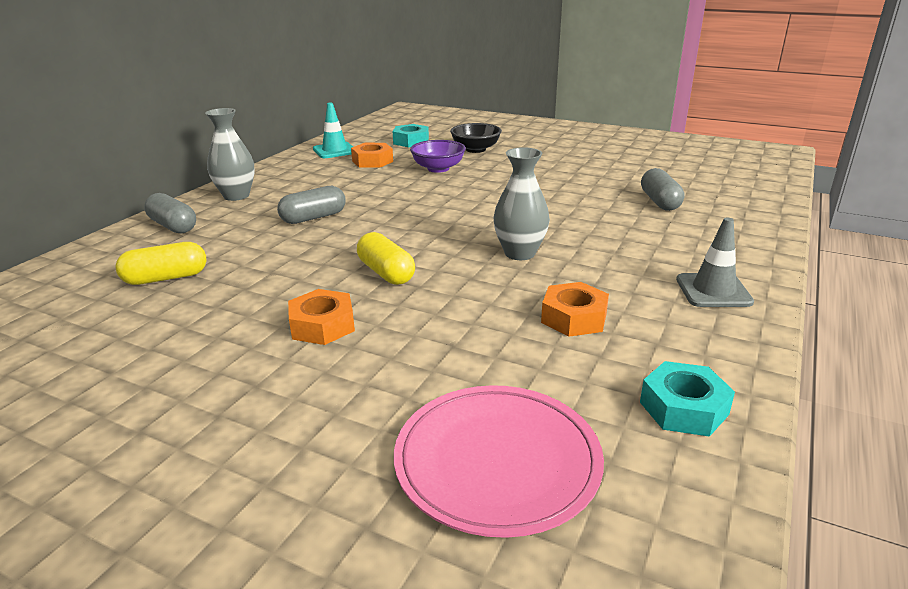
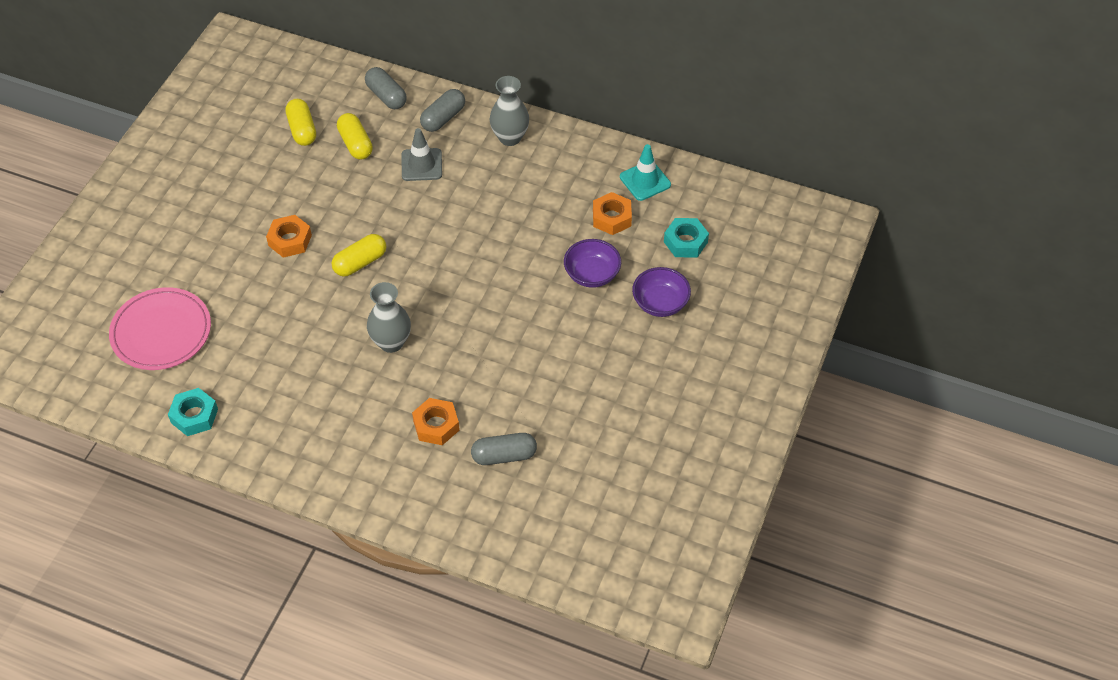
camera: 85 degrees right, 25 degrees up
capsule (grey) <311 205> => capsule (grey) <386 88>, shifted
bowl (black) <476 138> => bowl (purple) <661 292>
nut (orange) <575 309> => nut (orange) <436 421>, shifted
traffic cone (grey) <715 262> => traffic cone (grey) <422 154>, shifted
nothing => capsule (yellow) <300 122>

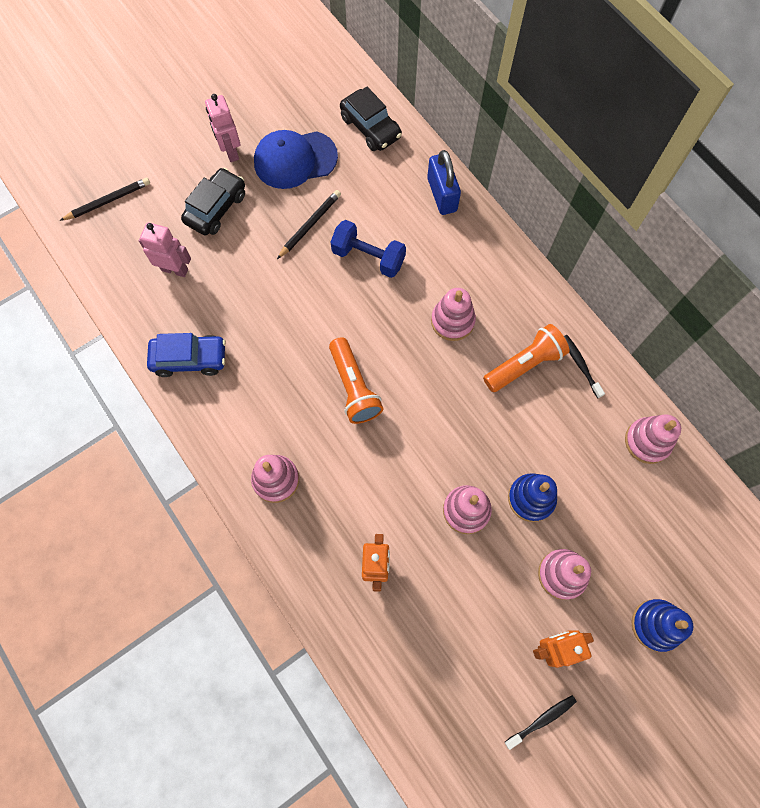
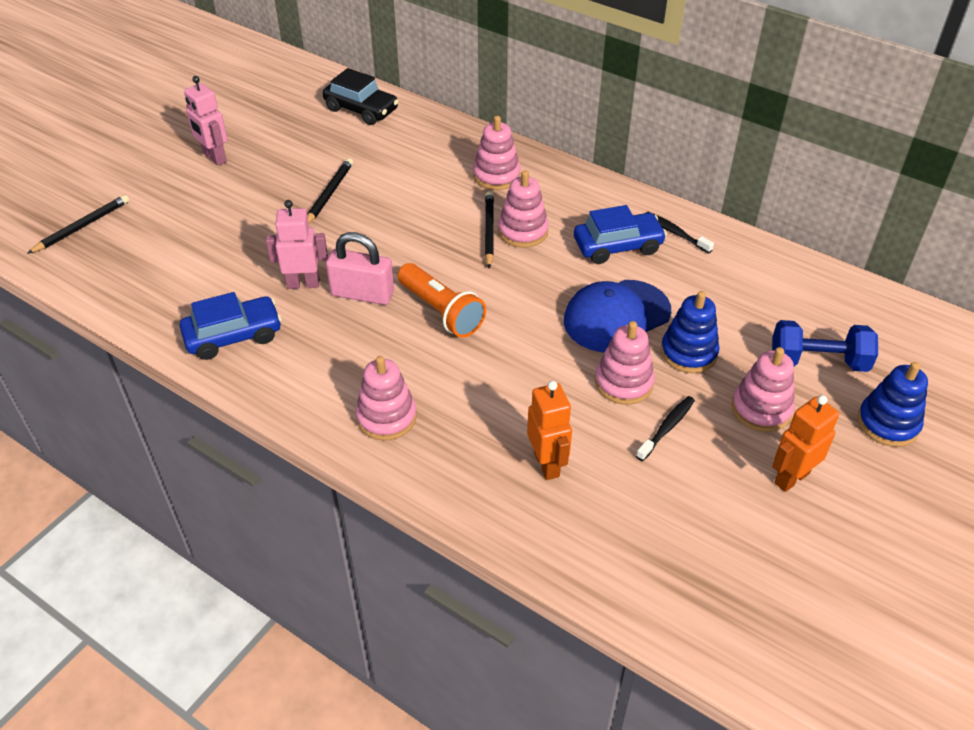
camera: 20 degrees left, 25 degrees down
robot (pink) <165 249> => robot (pink) <297 244>, shifted
car (black) <213 201> => nothing
cap (blue) <296 159> => cap (blue) <617 316>, shifted
dumbbell (blue) <368 249> => dumbbell (blue) <825 346>, shifted
padlock (blue) <444 182> => nothing
flashlight (orange) <526 358> => car (blue) <620 234>
toothbrush (black) <541 722> => toothbrush (black) <665 428>, shifted
stacking toy (pink) <653 439> => stacking toy (pink) <497 153>, shifted
nothing => padlock (pink) <360 268>
nothing => pencil (black) <489 230>

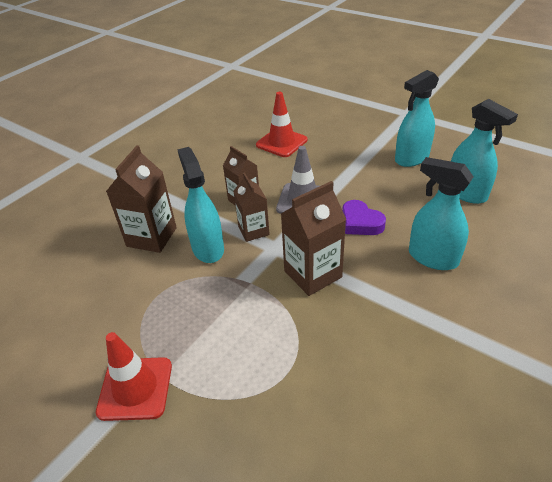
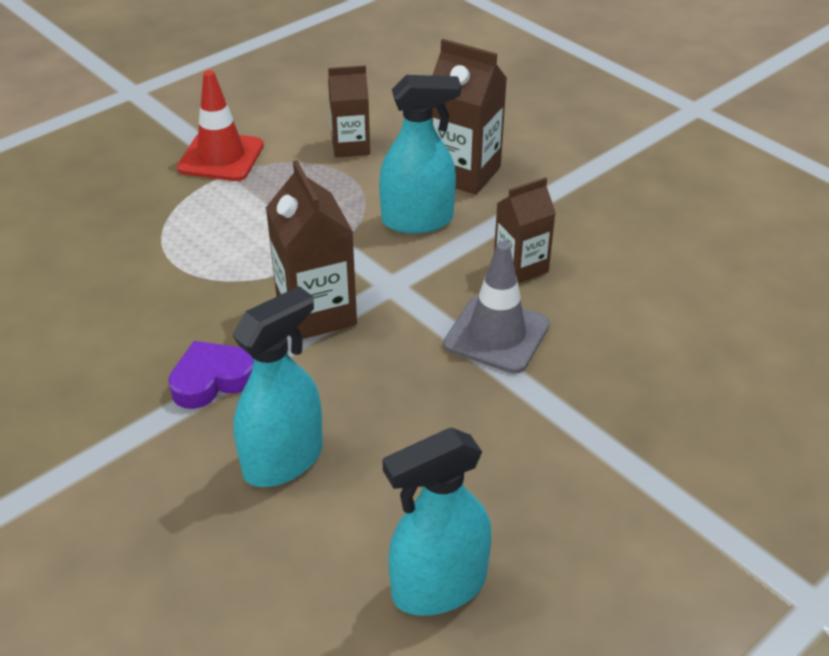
camera: 100 degrees right, 0 degrees up
carton (brown) <251 207> => carton (brown) <349 111>, shifted
traffic cone (red) <282 124> => nothing
heart (purple) <364 217> => heart (purple) <210 375>, shifted
spray bottle (turquoise) <417 118> => nothing

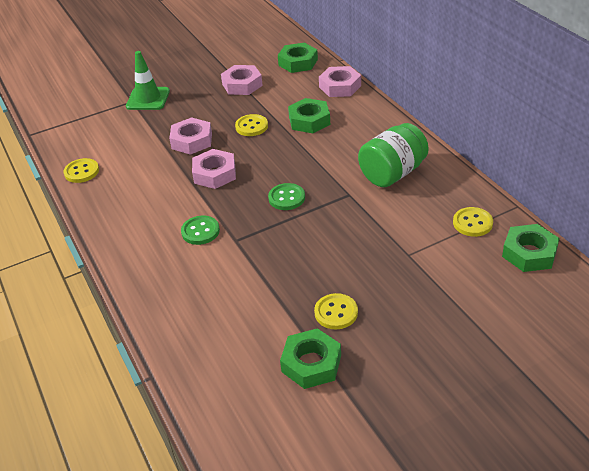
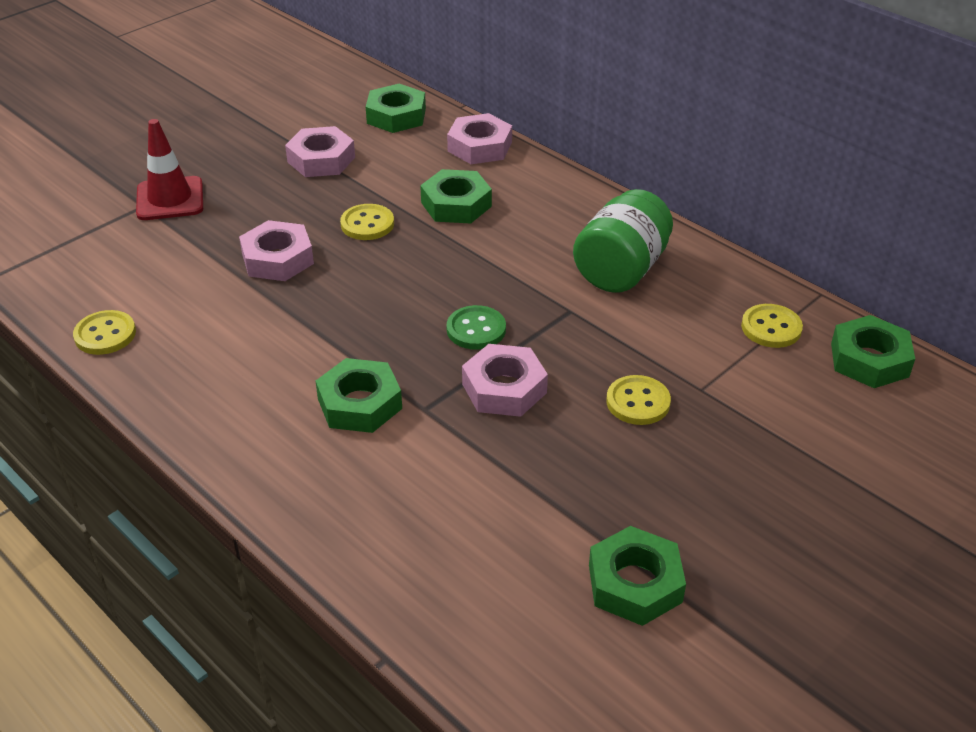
camera: 20 degrees left, 0 degrees up
traffic cone (green) <148 80> => traffic cone (red) <169 169>
button (green) <200 230> => nut (green) <359 395>
nut (pink) <214 169> => nut (pink) <505 380>, shifted
button (yellow) <336 311> => button (yellow) <638 400>, shifted

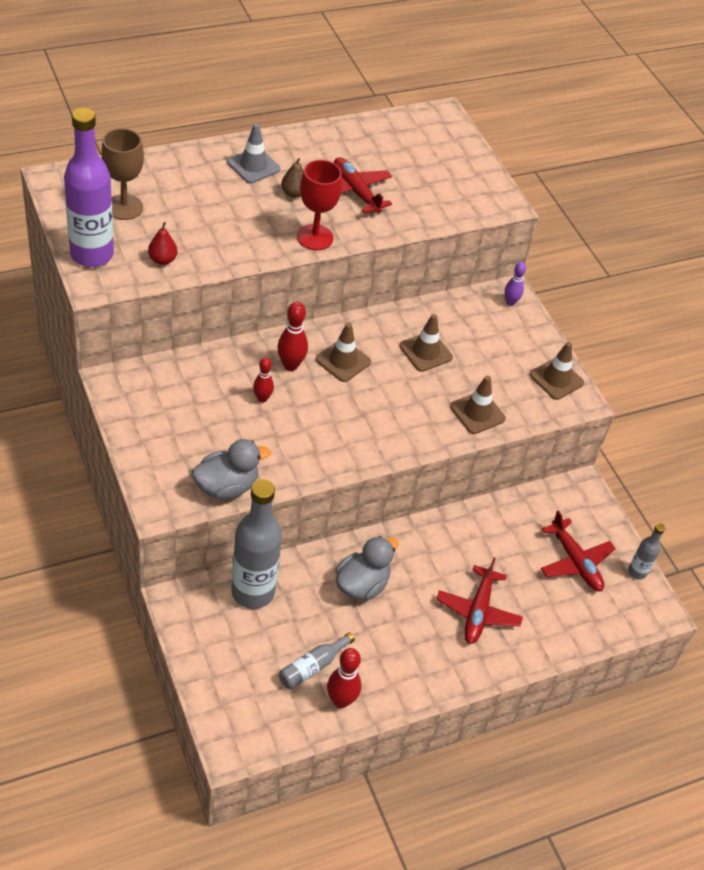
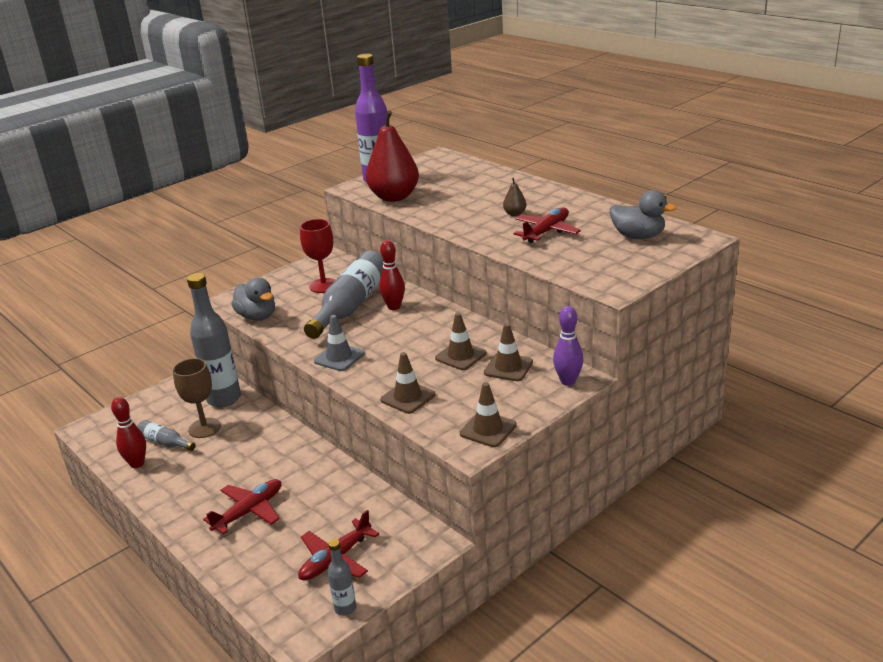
camera: 80 degrees right, 20 degrees down
goblet (brown) <122 174> => goblet (brown) <197 398>, shifted
pear (red) <163 243> => pear (red) <392 156>, x2.40
traffic cone (grey) <253 153> => traffic cone (grey) <339 343>, shifted
bowling pin (red) <263 380> => bottle (grey) <344 295>
goblet (red) <319 205> => goblet (red) <317 256>, shifted
traffic cone (brown) <343 352> => traffic cone (brown) <508 352>, shifted
duck (grey) <367 568> => duck (grey) <643 214>, shifted
plane (red) <479 600> => plane (red) <242 506>, 135 degrees clockwise
bowling pin (purple) <515 284> => bowling pin (purple) <568 346>, x1.51

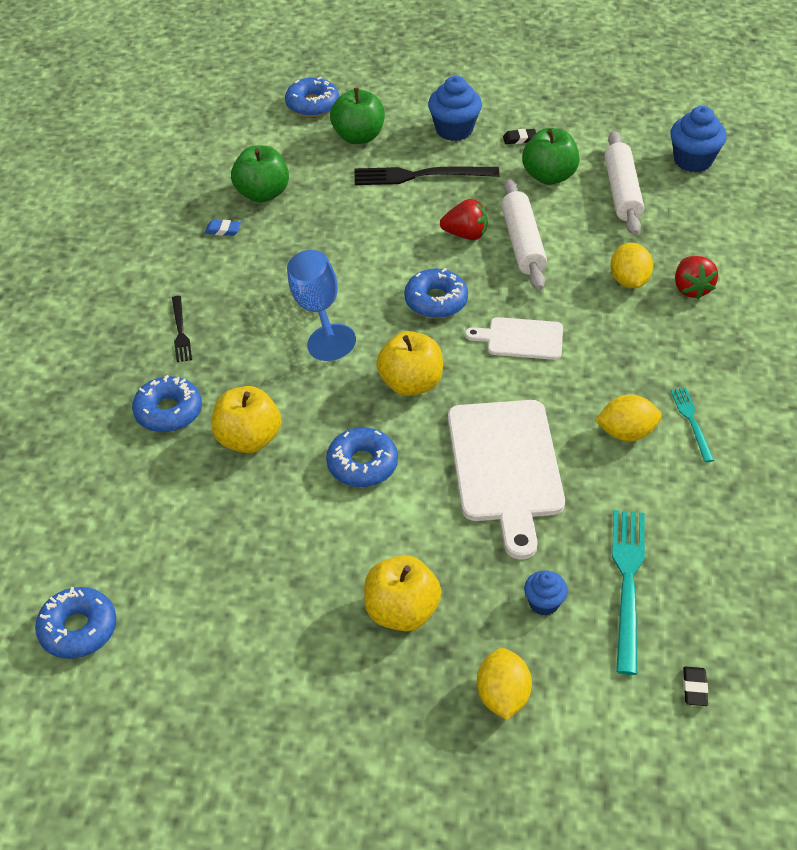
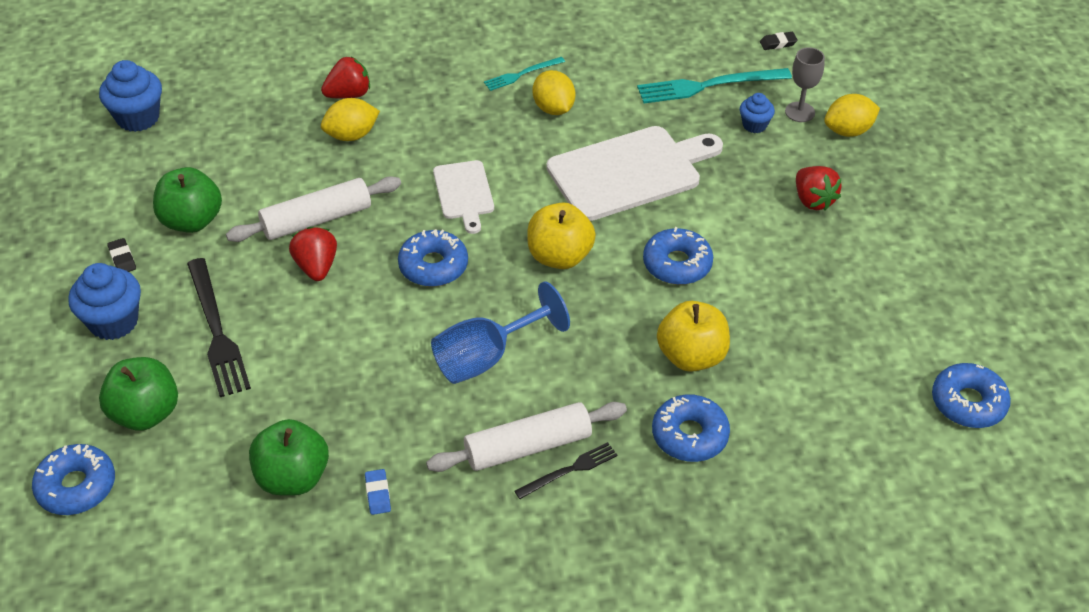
camera: 110 degrees left, 0 degrees up
apple (yellow) <403 593> => strawberry (red) <818 188>
rolling pin (white) <624 183> => rolling pin (white) <526 437>, shifted
nothing => goblet (grey) <805 84>

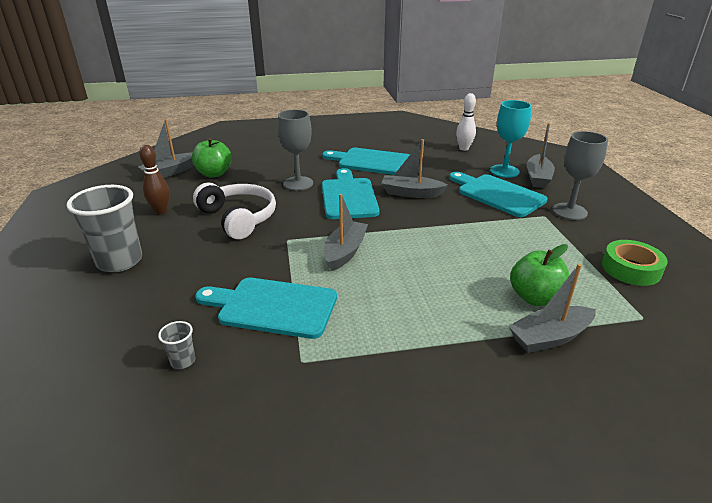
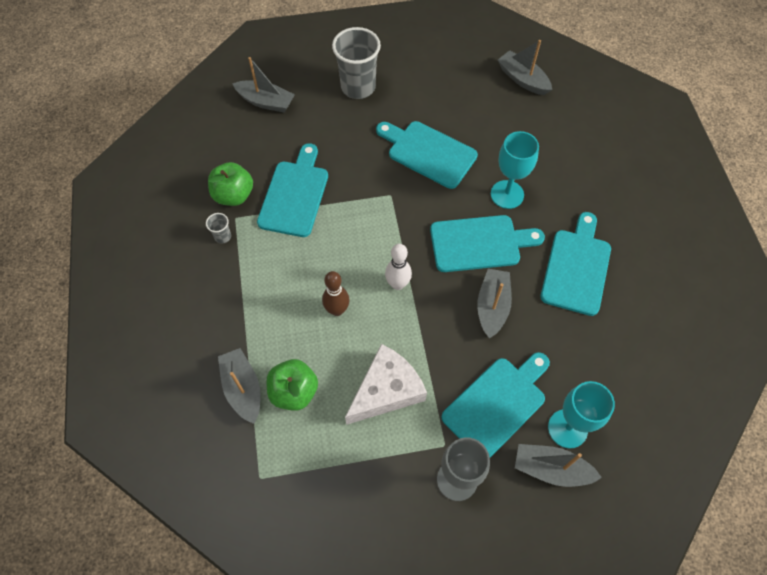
camera: 90 degrees right, 30 degrees up
bowling pin (brown) <154 179> => bowling pin (brown) <336 293>, shifted
cup (grey) <176 345> => cup (grey) <218 228>, shifted
apple (green) <212 157> => apple (green) <230 184>, shifted
headphones (white) <234 210> => cutting board (turquoise) <427 155>
goblet (grey) <295 150> => goblet (turquoise) <515 170>
boat (grey) <346 232> => boat (grey) <263 85>, shifted
bowling pin (white) <466 122> => bowling pin (white) <398 267>, shifted
tape (green) <635 263> => nothing
nothing => cheese (white) <386 384>

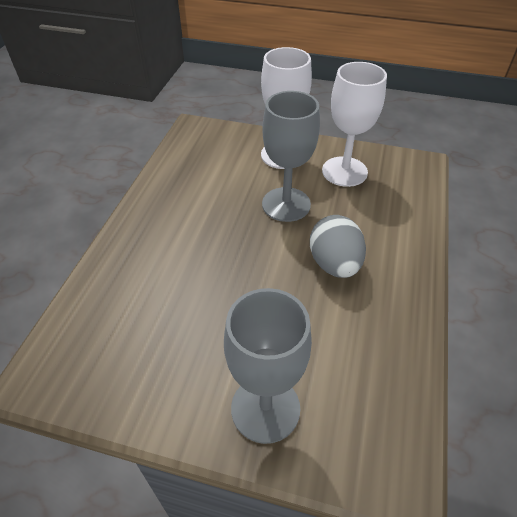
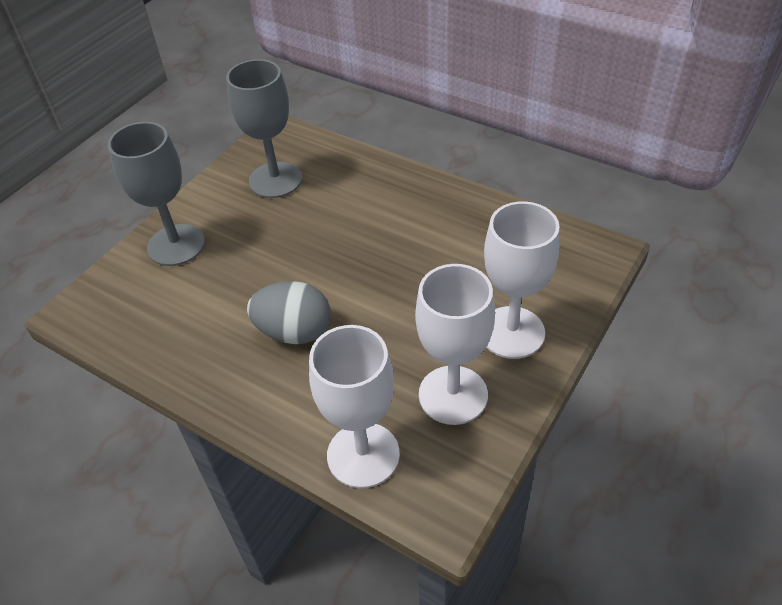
camera: 110 degrees right, 0 degrees up
goblet (grey) <291 156> => goblet (grey) <264 128>, shifted
nothing => goblet (white) <354 406>

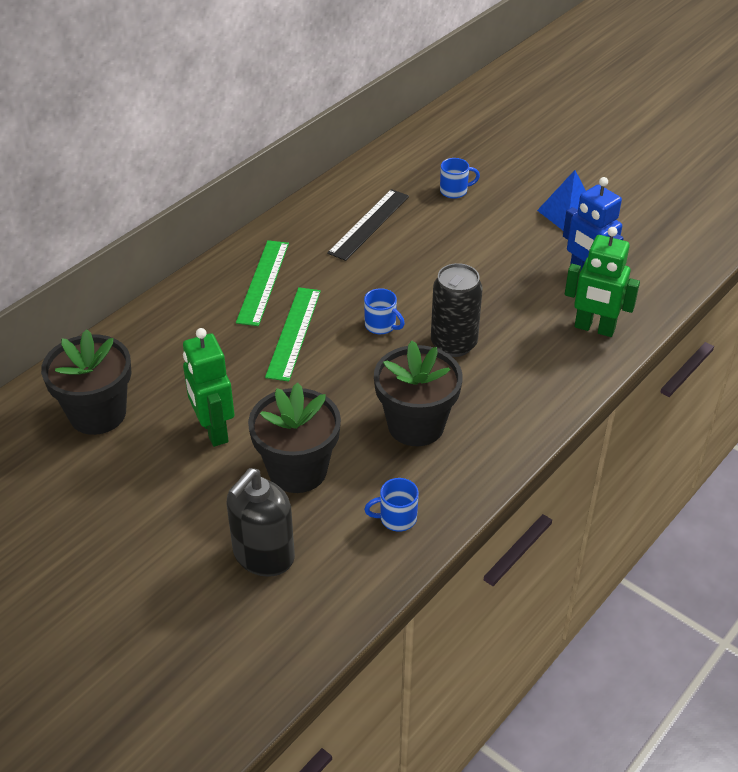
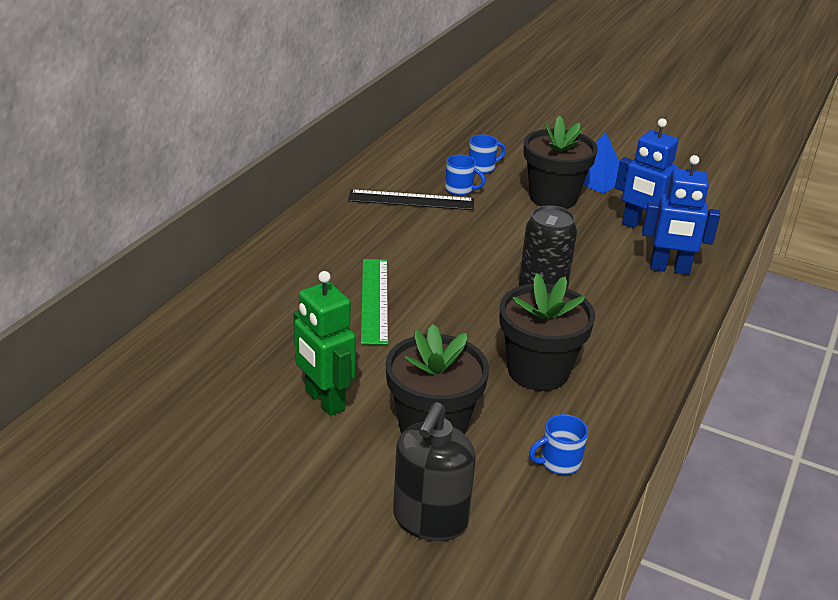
camera: 15 degrees left, 10 degrees down
flower pot (black) <86 382> => flower pot (black) <561 162>, shifted
ruler (green) <262 283> => nothing
ruler (black) <368 225> => ruler (black) <411 199>, 75 degrees clockwise
mug (blue) <384 311> => mug (blue) <465 175>, shifted
robot (green) <602 282> => robot (blue) <681 215>

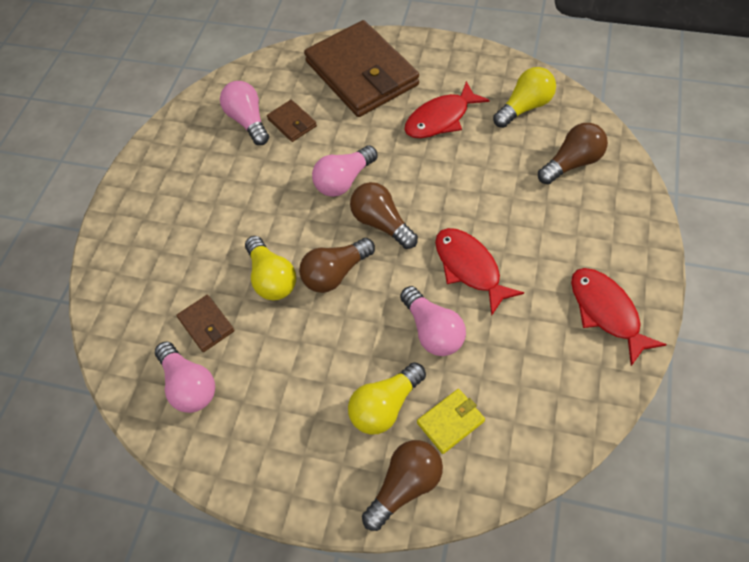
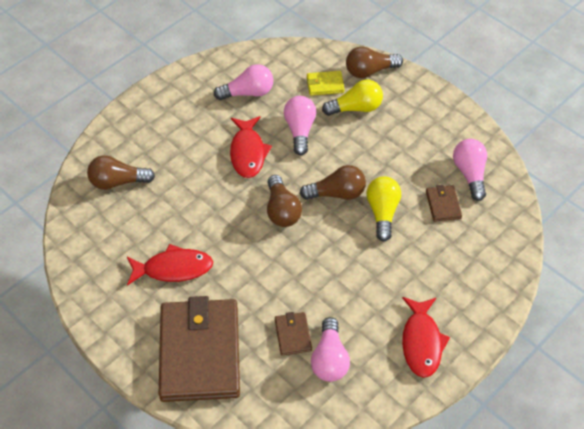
camera: 155 degrees left, 5 degrees down
light bulb (pink) <345 171> => light bulb (pink) <243 82>, shifted
light bulb (yellow) <524 97> => nothing
fish (red) <619 317> => fish (red) <426 337>, shifted

